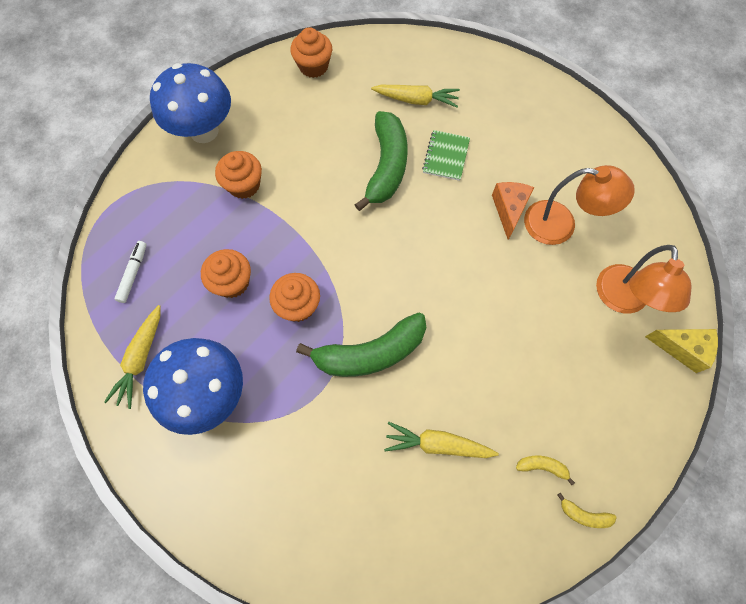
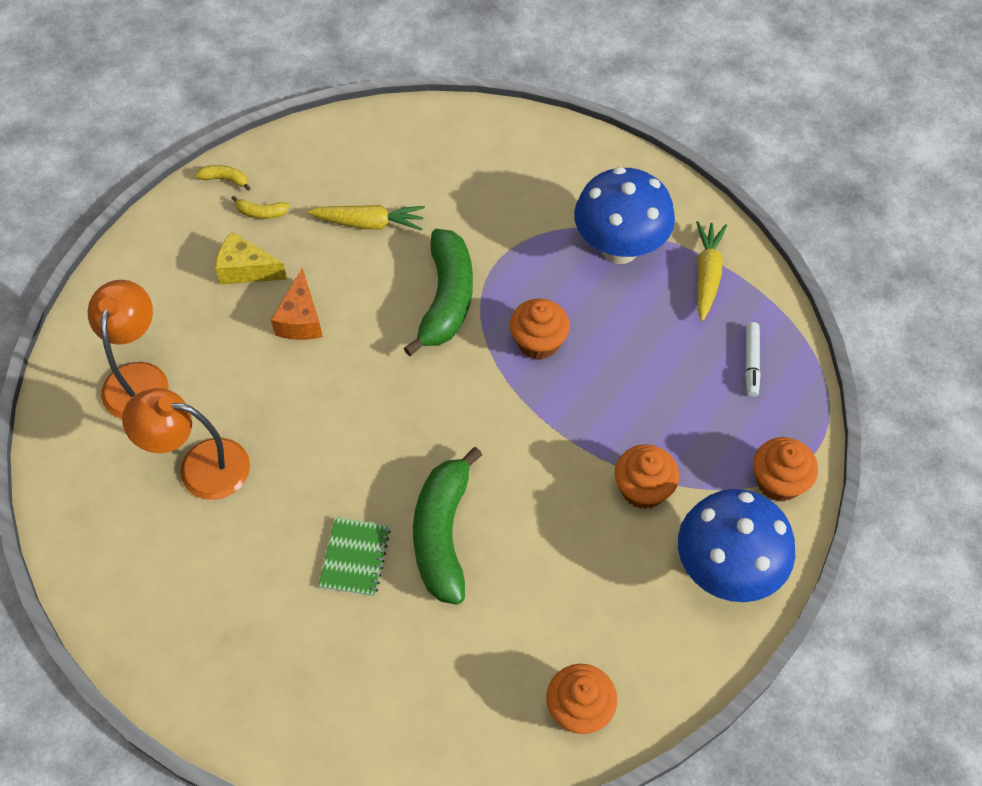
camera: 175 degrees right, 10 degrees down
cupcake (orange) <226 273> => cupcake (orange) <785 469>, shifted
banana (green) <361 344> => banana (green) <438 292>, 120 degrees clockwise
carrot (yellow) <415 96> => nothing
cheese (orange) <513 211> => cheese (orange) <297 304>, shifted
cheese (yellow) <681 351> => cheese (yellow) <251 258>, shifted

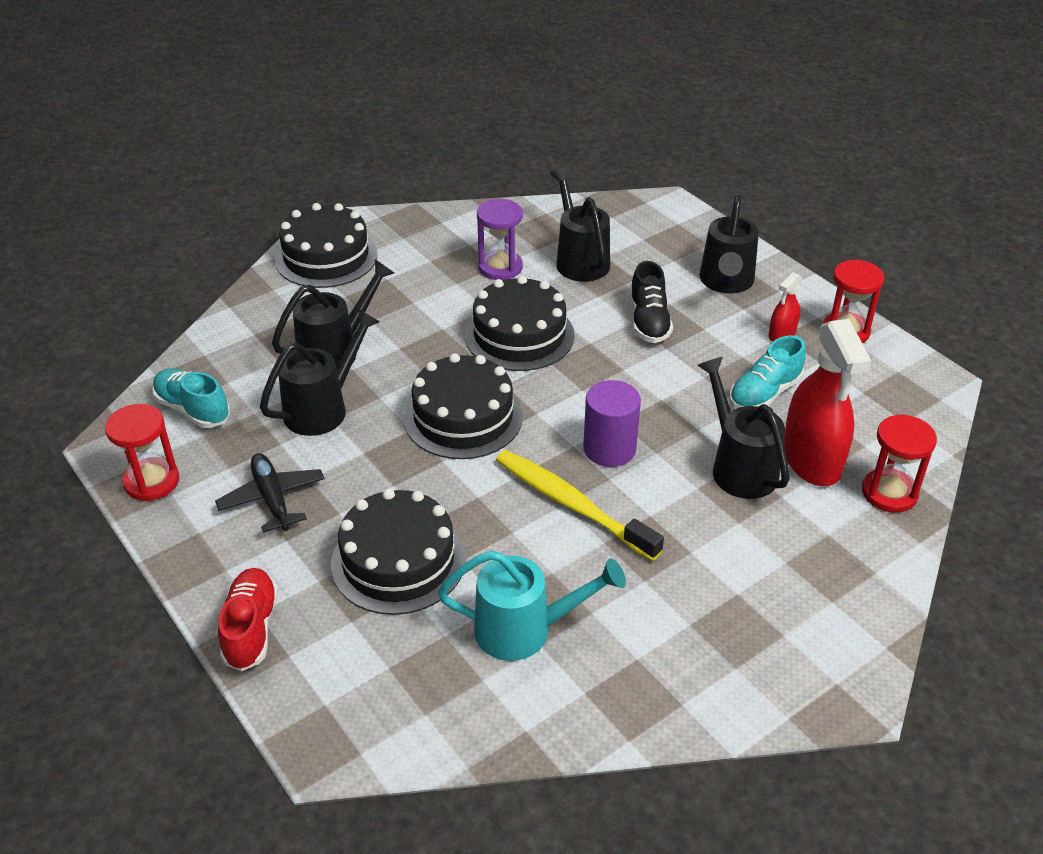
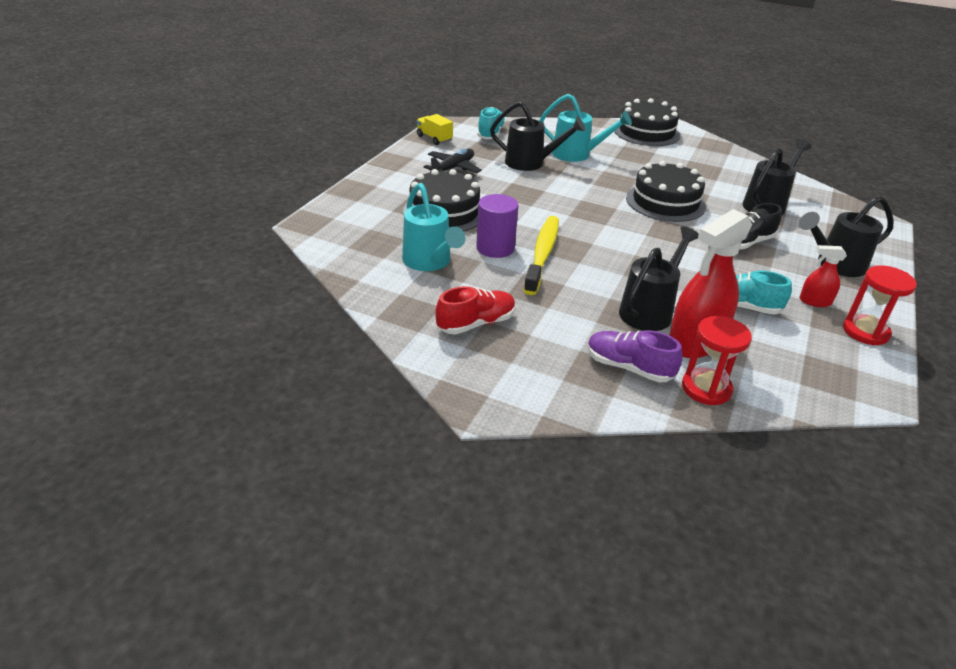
camera: 60 degrees right, 5 degrees down
hourglass (red) <142 452> => truck (yellow) <434 129>
shoe (red) <248 619> => shoe (red) <475 310>, shifted
watering can (black) <333 312> => watering can (turquoise) <585 128>
cake (black) <463 406> => nothing
hourglass (purple) <500 239> => nothing
cylinder (purple) <612 423> => cylinder (purple) <497 226>, shifted
nothing => shoe (purple) <635 356>

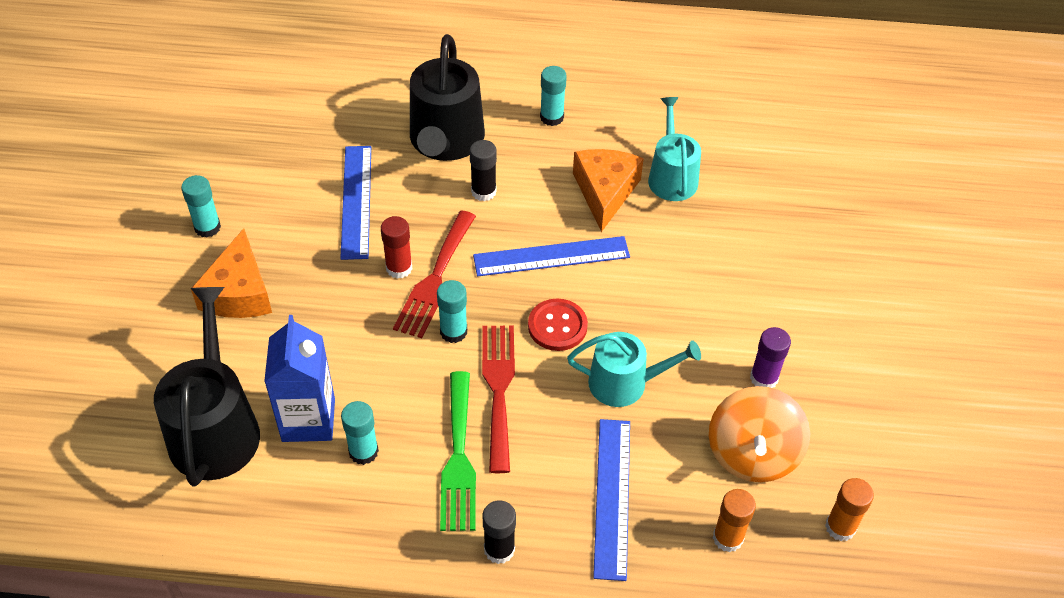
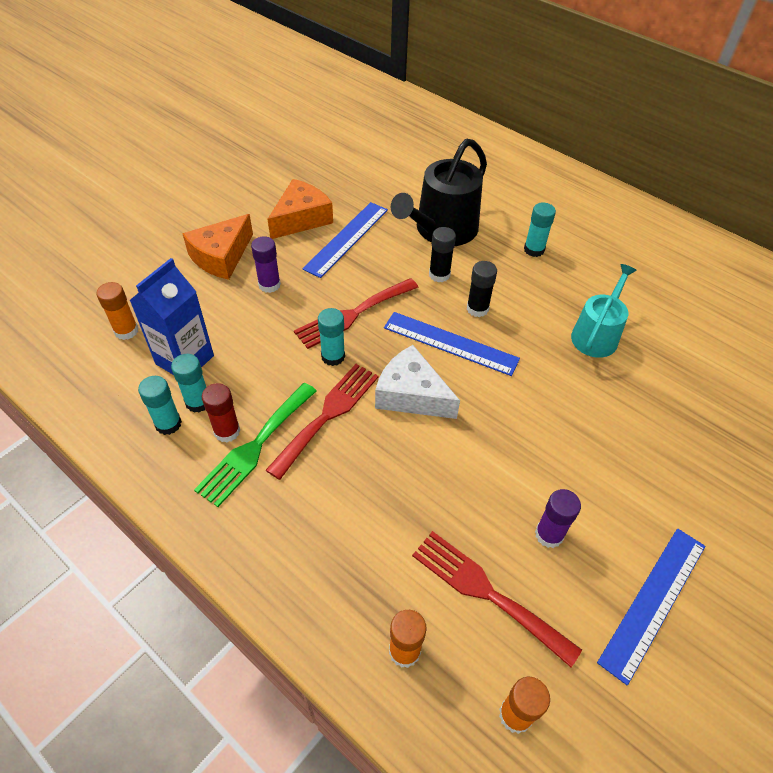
camera: 35 degrees right, 0 degrees up
watering can (black) <207 386> => glue stick (orange) <117 311>
glue stick (turquoise) <201 206> => glue stick (turquoise) <160 405>, shifted
glue stick (red) <396 247> => glue stick (red) <221 413>, shifted
glue stick (black) <499 532> => glue stick (black) <482 289>, shifted
button (red) <558 325> => cheese (white) <417 382>
watering can (turquoise) <634 369> => nothing
cheese (orange) <608 190> => cheese (orange) <300 209>, shifted
ruler (blue) <611 500> => ruler (blue) <651 606>, shifted
spinning top (orange) <759 434> => fork (red) <497 599>
nothing => glue stick (purple) <266 265>

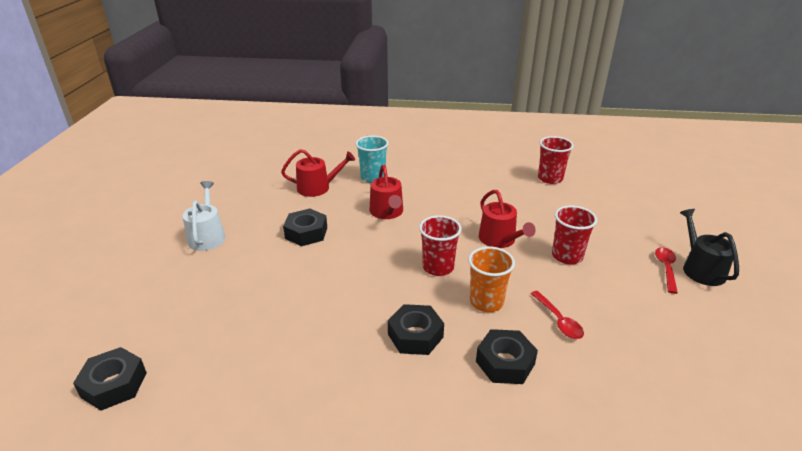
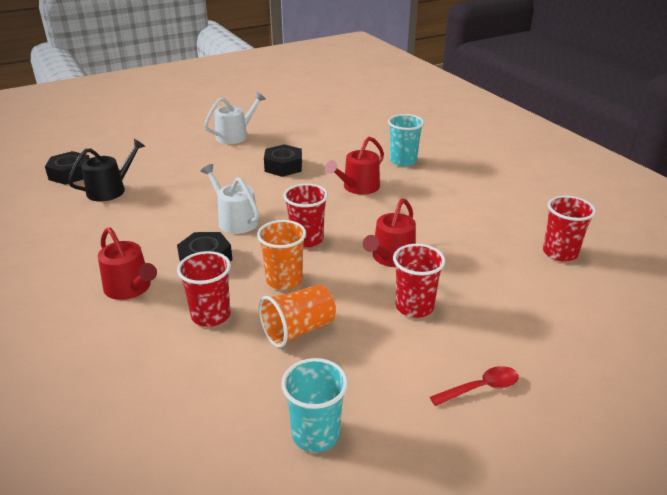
camera: 55 degrees right, 0 degrees up
watering can (red) <318 173> => watering can (red) <127 263>, shifted
nut (black) <507 356> => cup (red) <204 289>
spoon (red) <557 315> => cup (orange) <297 316>
watering can (black) <709 247> => watering can (black) <106 170>, shifted
nothing => watering can (white) <230 199>
nothing => cup (turquoise) <314 405>

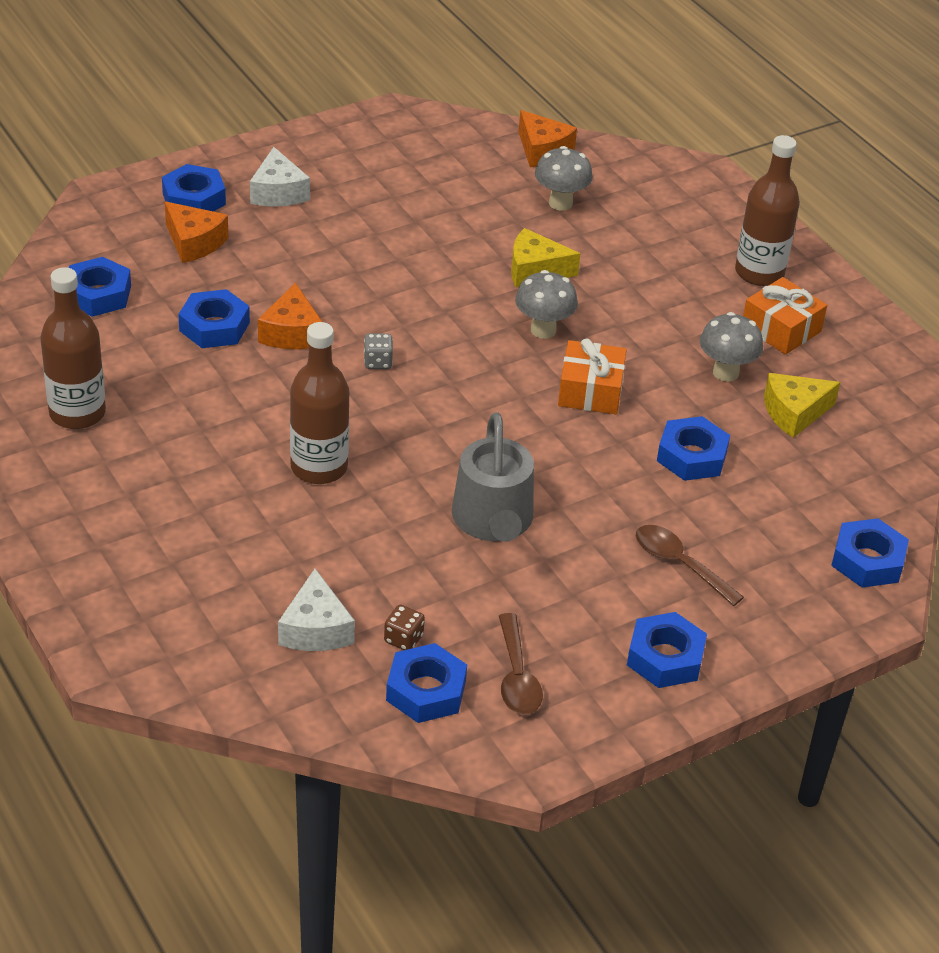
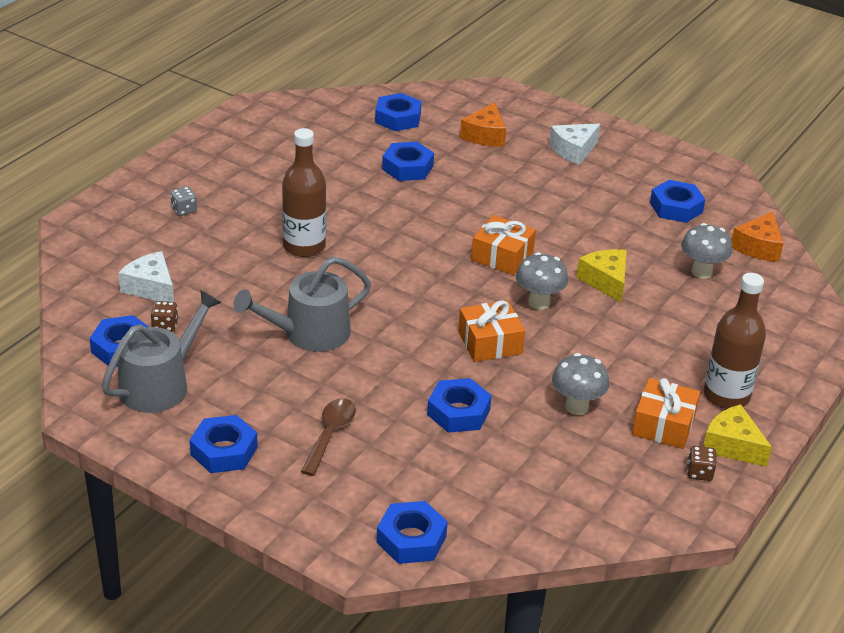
camera: 65 degrees right, 5 degrees down
bottle (brown) <73 348> => nothing
nut (blue) <194 188> => nut (blue) <677 201>, shifted
cheese (orange) <290 316> => nothing
cheese (white) <316 610> => cheese (white) <146 276>, 75 degrees clockwise
dice (grey) <378 351> => dice (grey) <183 201>, shifted
spoon (brown) <521 664> => watering can (grey) <161 351>
cheese (yellow) <802 405> => cheese (yellow) <737 435>, shifted
nothing => gift (orange) <503 245>
nothing => dice (brown) <702 463>

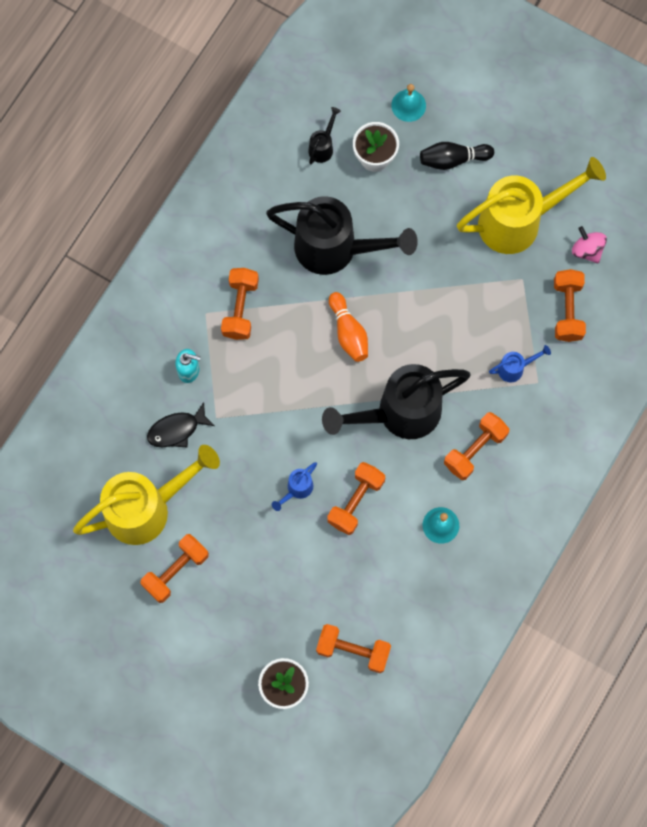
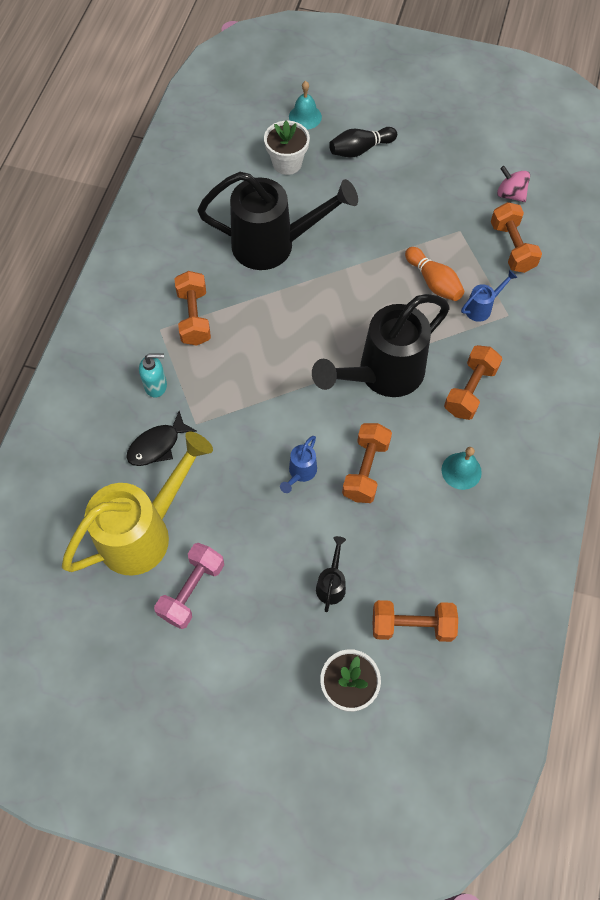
camera: 15 degrees left, 10 degrees down
dumbbell (orange) <174 568> => dumbbell (pink) <189 586>
watering can (black) <324 135> => watering can (black) <331 574>, shifted
bowling pin (orange) <348 327> => bowling pin (orange) <434 274>, shifted
watering can (yellow) <531 205> => nothing

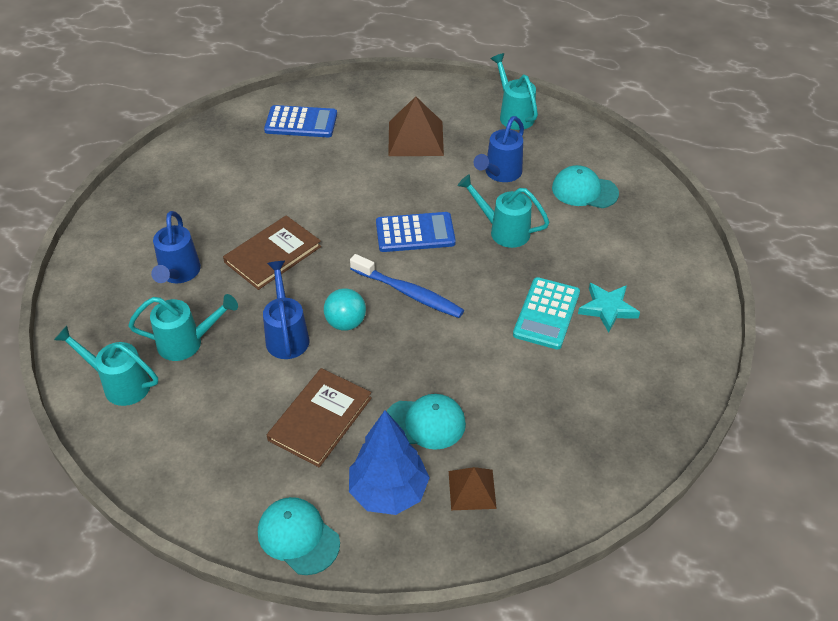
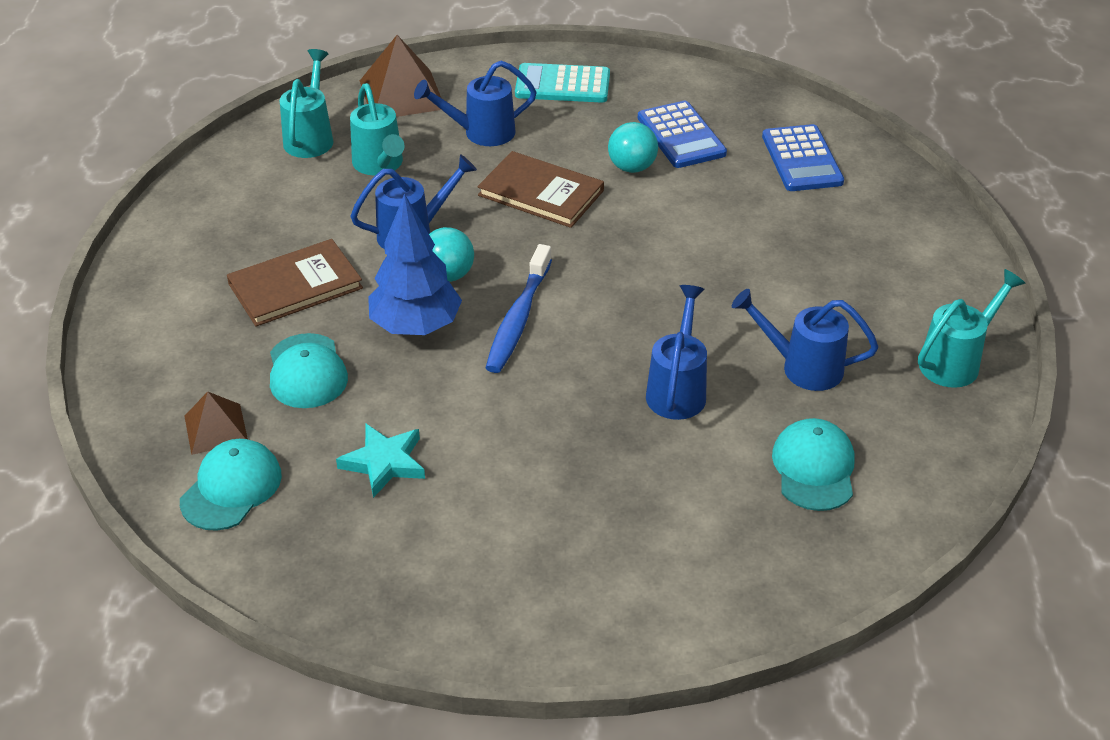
camera: 75 degrees right, 5 degrees down
cap (turquoise) <299 536> => cap (turquoise) <231 485>, shifted
book (brown) <319 417> => book (brown) <295 283>, 45 degrees counterclockwise
tree (blue) <389 462> => tree (blue) <415 264>, shifted
calculator (blue) <416 232> => calculator (blue) <682 134>, shifted
pyramid (brown) <416 126> => pyramid (brown) <400 76>, shifted
watering can (turquoise) <503 211> => watering can (blue) <676 352>
calculator (turquoise) <546 313> => calculator (turquoise) <562 83>, shifted
star (turquoise) <609 308> => star (turquoise) <380 461>, shifted
nothing => ball (turquoise) <633 147>

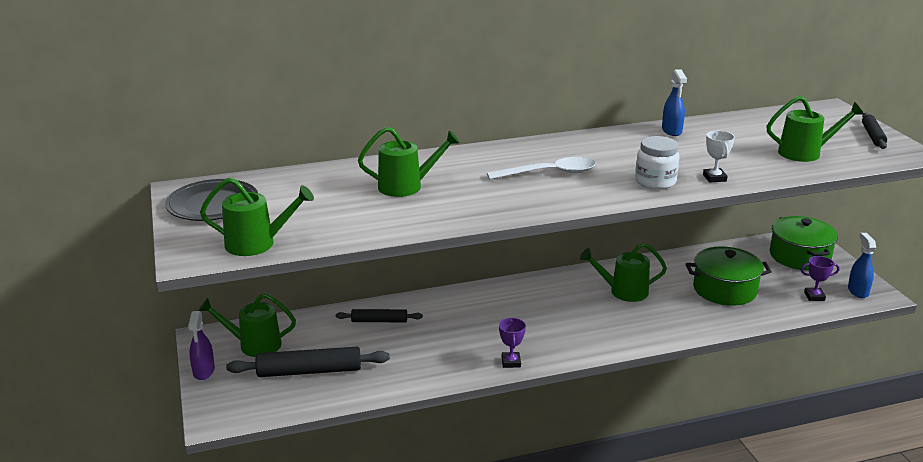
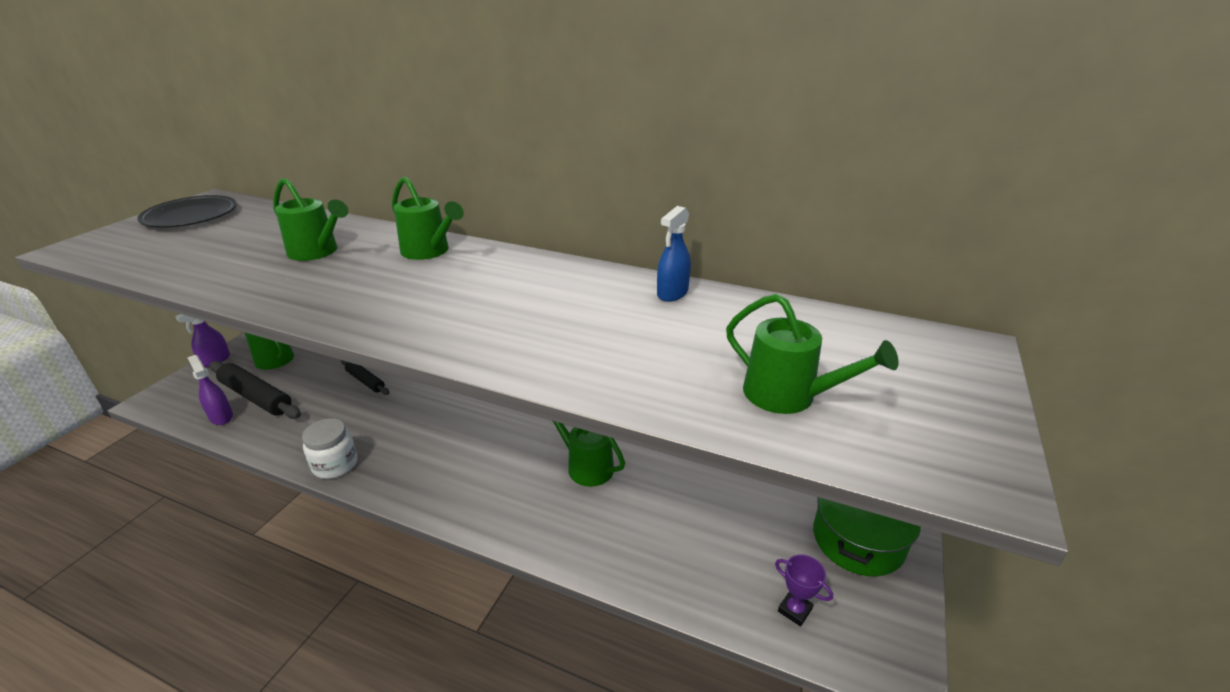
camera: 40 degrees right, 5 degrees up
watering can (green) <257 217> => watering can (green) <428 218>, shifted
spoon (white) <541 168> => nothing
trophy (purple) <512 343> => nothing
jar (white) <657 162> => jar (white) <329 448>, shifted
pot (green) <729 276> => nothing
trophy (white) <719 157> => nothing
spray bottle (blue) <862 265> => nothing
rolling pin (black) <874 131> => nothing
nothing => spray bottle (purple) <210 390>

